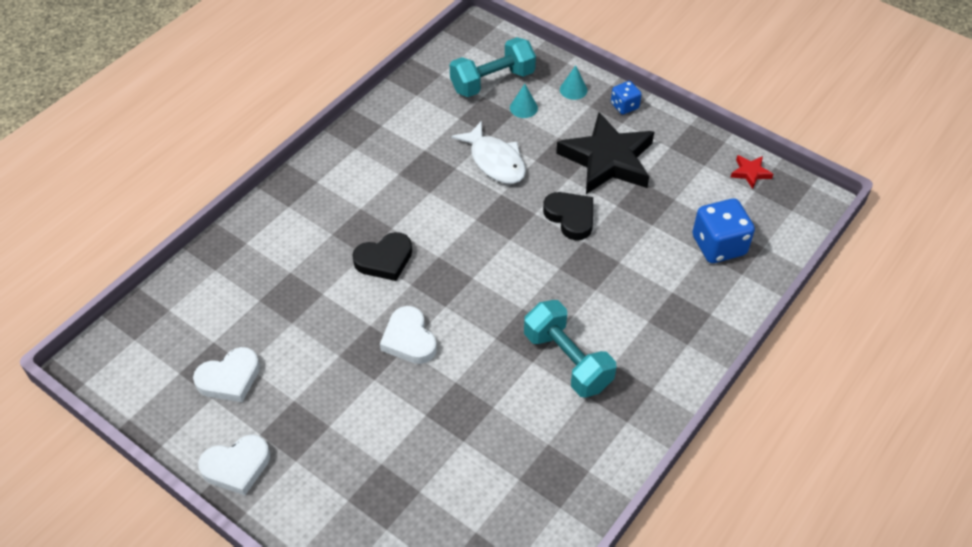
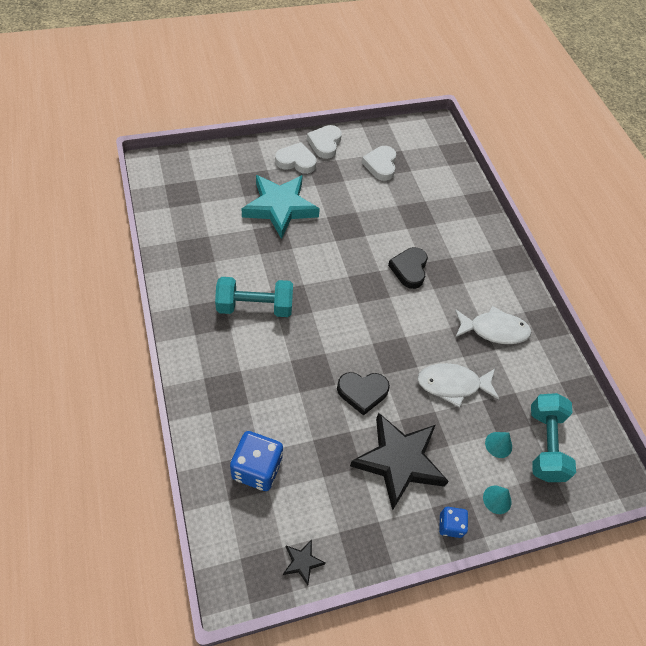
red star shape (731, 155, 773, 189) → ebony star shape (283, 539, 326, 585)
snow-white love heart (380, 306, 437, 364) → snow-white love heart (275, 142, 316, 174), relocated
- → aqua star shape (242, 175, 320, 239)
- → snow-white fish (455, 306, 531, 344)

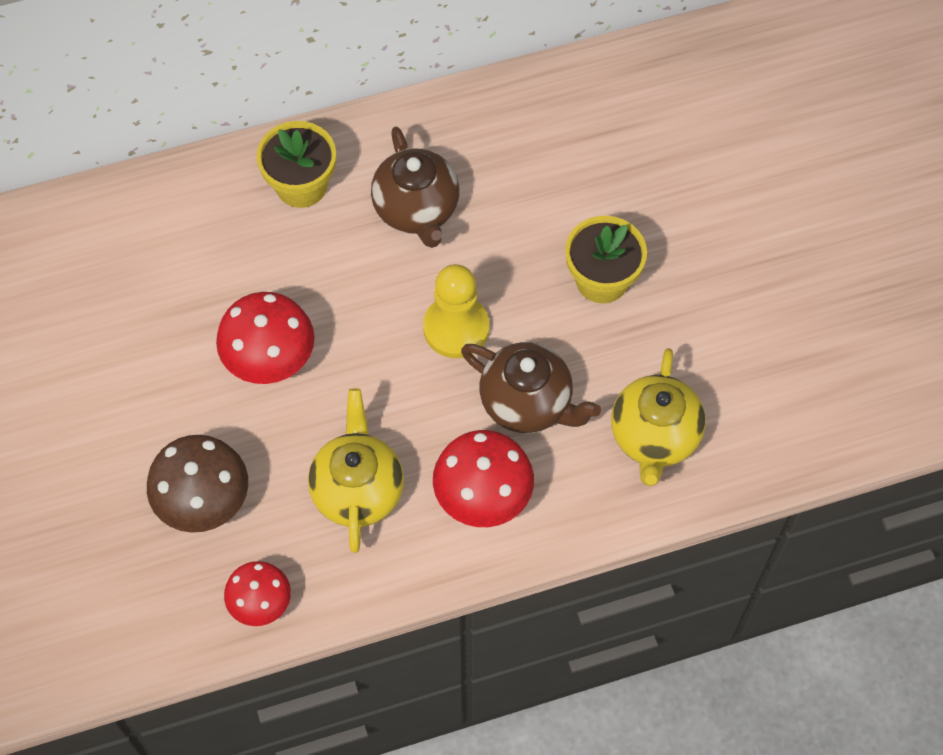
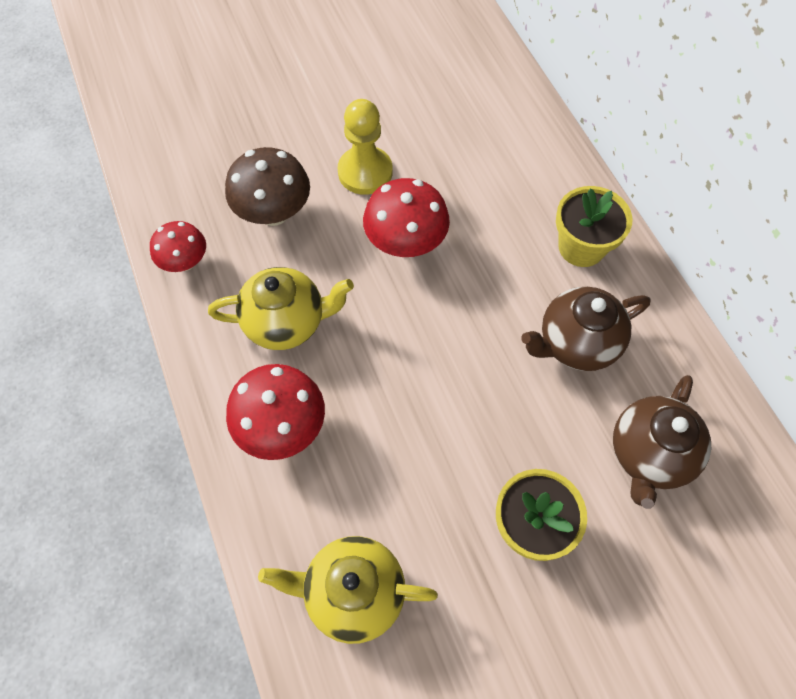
yellow game pawn (423, 264, 489, 358) → yellow game pawn (338, 99, 393, 195), relocated
russet teapot (461, 342, 601, 433) → russet teapot (613, 375, 711, 509), relocated

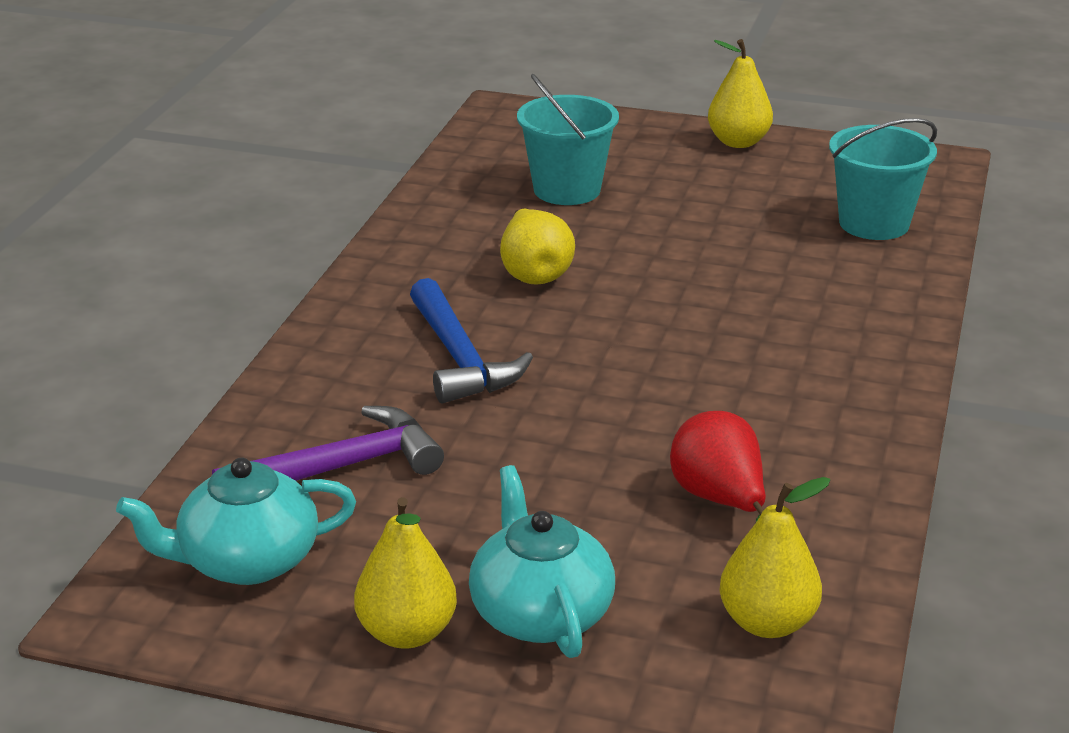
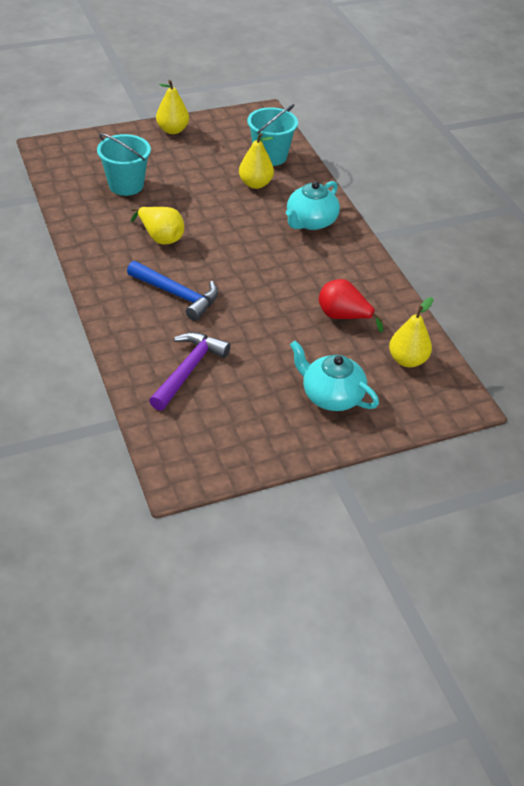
aqua teapot (116, 457, 356, 585) → aqua teapot (286, 181, 340, 230), relocated
yellow pear (354, 497, 457, 649) → yellow pear (239, 133, 274, 189), relocated

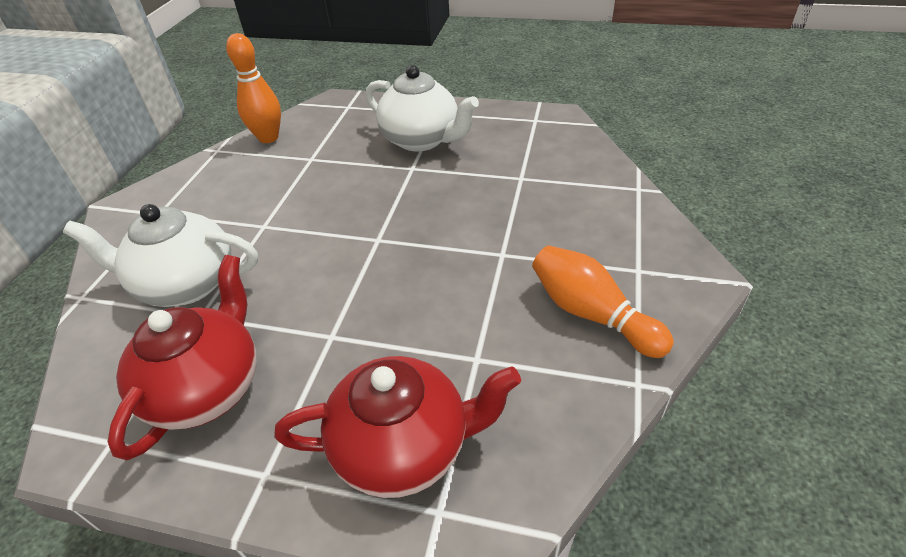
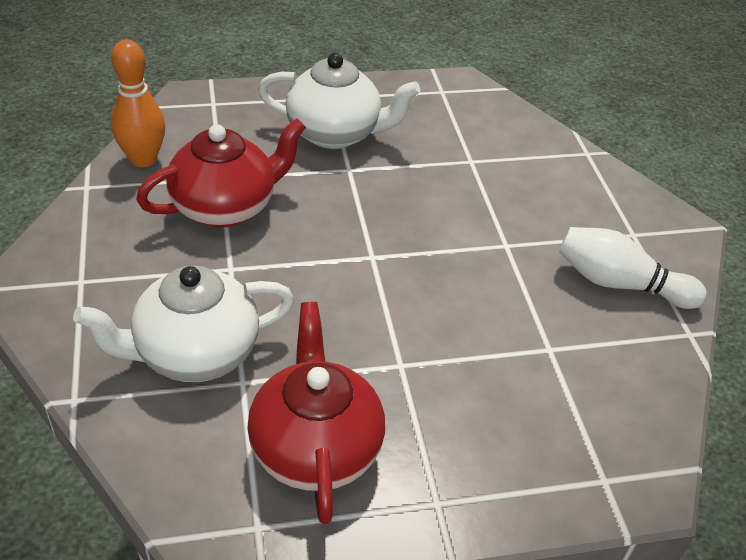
orange tenpin (532, 245, 674, 358) → snow-white tenpin (559, 227, 707, 309)
red teapot (274, 356, 521, 498) → red teapot (136, 118, 306, 228), relocated

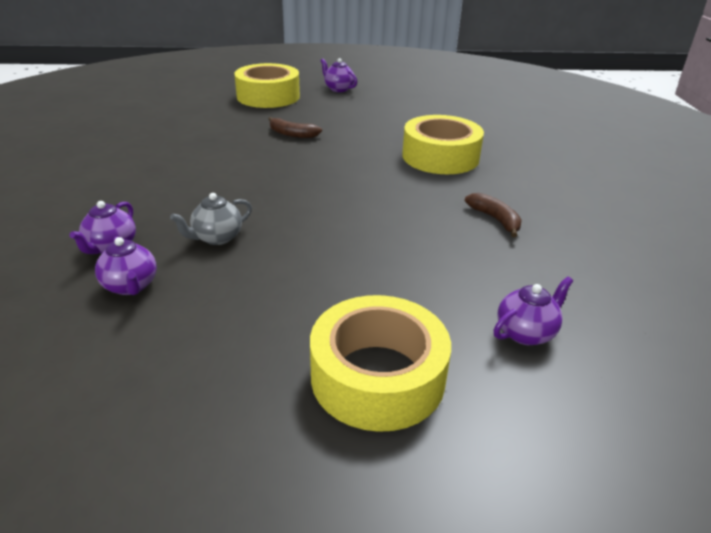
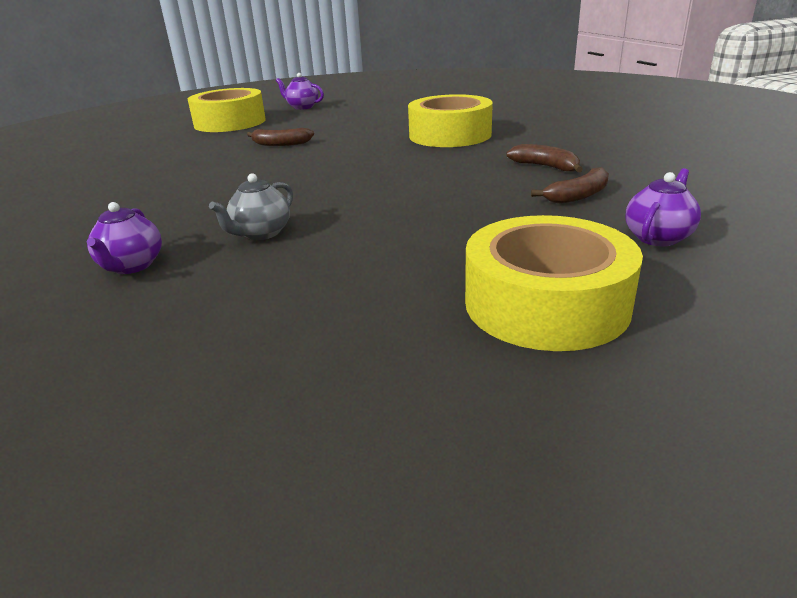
violet teapot (95, 237, 157, 295) → -
- → russet toy banana (531, 167, 609, 204)

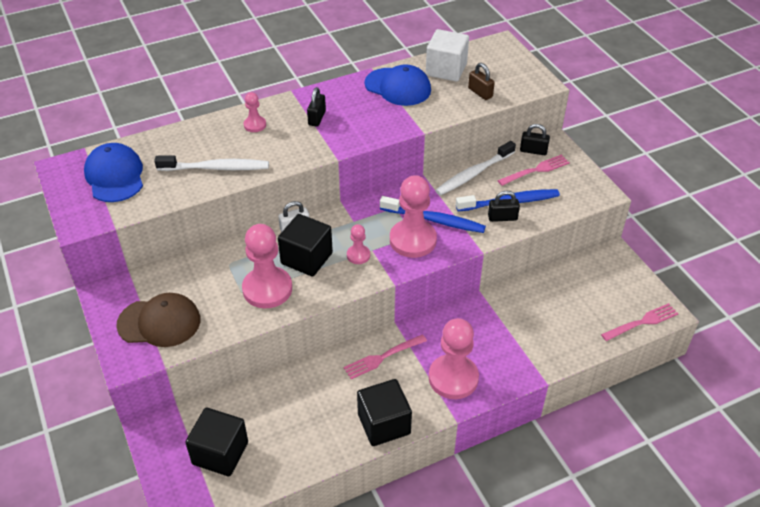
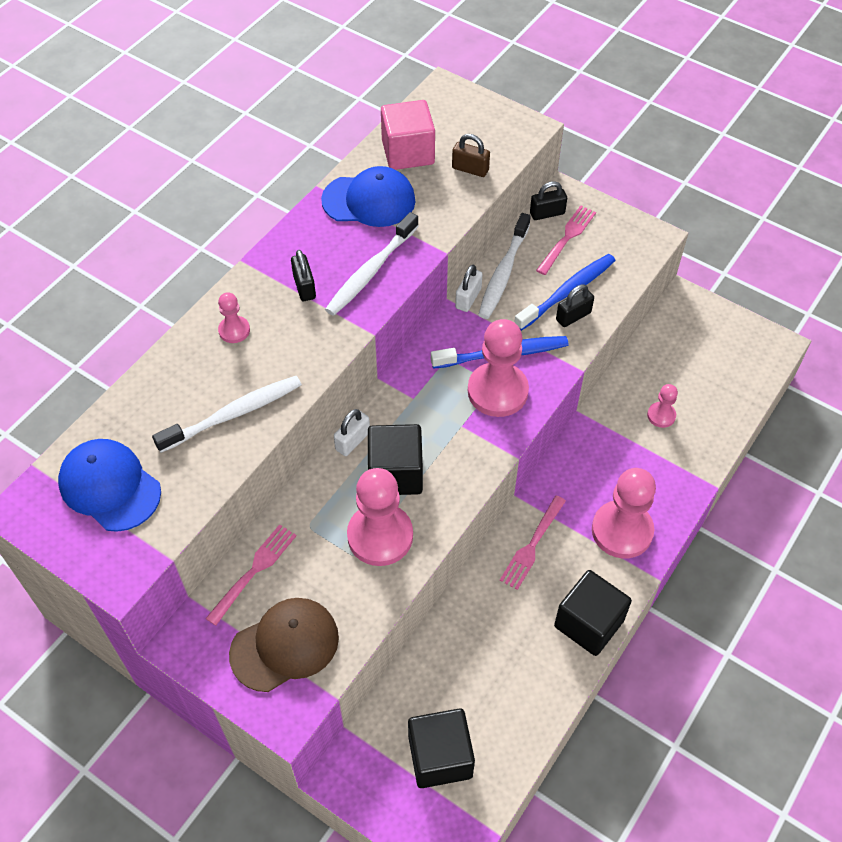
snow-white block (426, 29, 469, 82) → rose-pink block (381, 100, 435, 170)
rose-pink game pawn (347, 224, 370, 264) → rose-pink game pawn (647, 384, 678, 428), relocated
rose-pink dinner fork (601, 303, 678, 341) → rose-pink dinner fork (205, 524, 296, 626), relocated
- → snow-white dental brush (325, 212, 419, 316)
- → snow-white lock (455, 265, 483, 312)

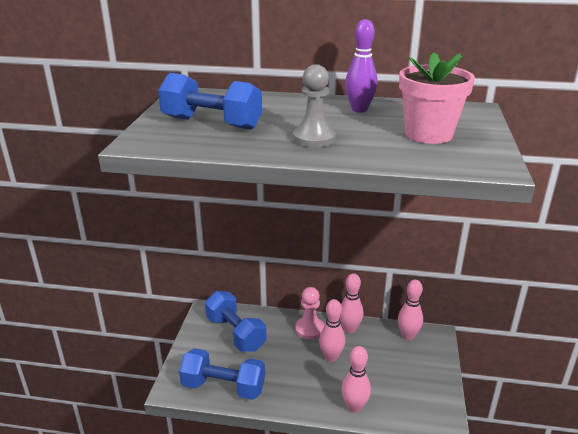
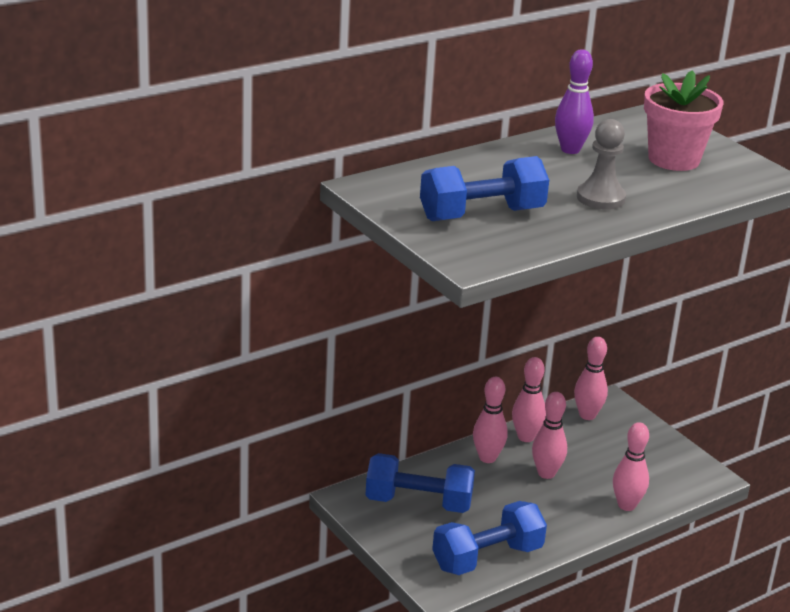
rose-pink game pawn (295, 287, 324, 340) → rose-pink tenpin (473, 377, 508, 463)

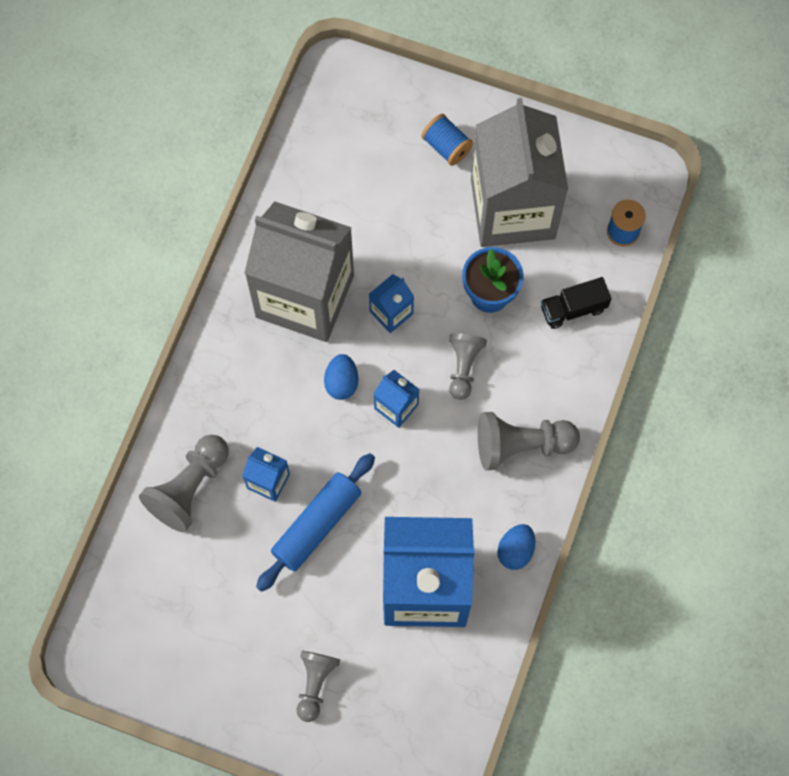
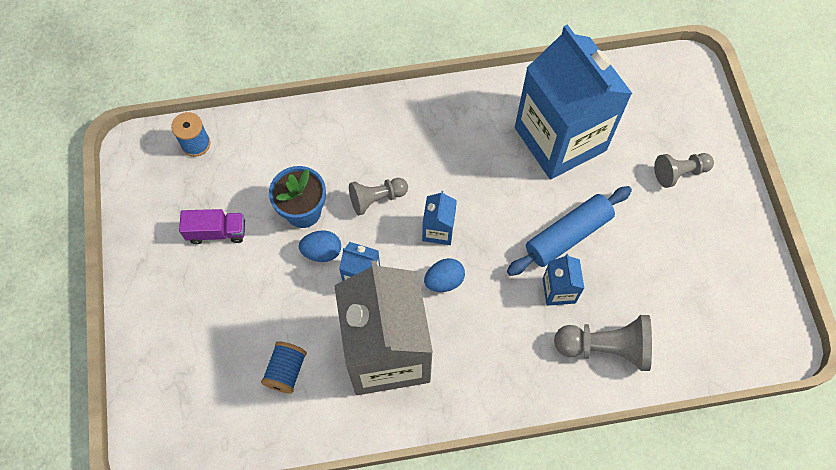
ash-grey milk carton (471, 98, 568, 247) → violet toy truck (179, 209, 245, 244)
royal blue bobbin (421, 114, 473, 166) → royal blue bobbin (261, 341, 307, 394), relocated
ebony toy truck (541, 277, 612, 329) → -
ash-grey game pawn (478, 412, 580, 470) → -
royal blue pastry roller (256, 453, 375, 592) → royal blue pastry roller (507, 186, 632, 276), 45 degrees counterclockwise
royal blue egg (498, 524, 535, 570) → royal blue egg (299, 231, 341, 262), relocated

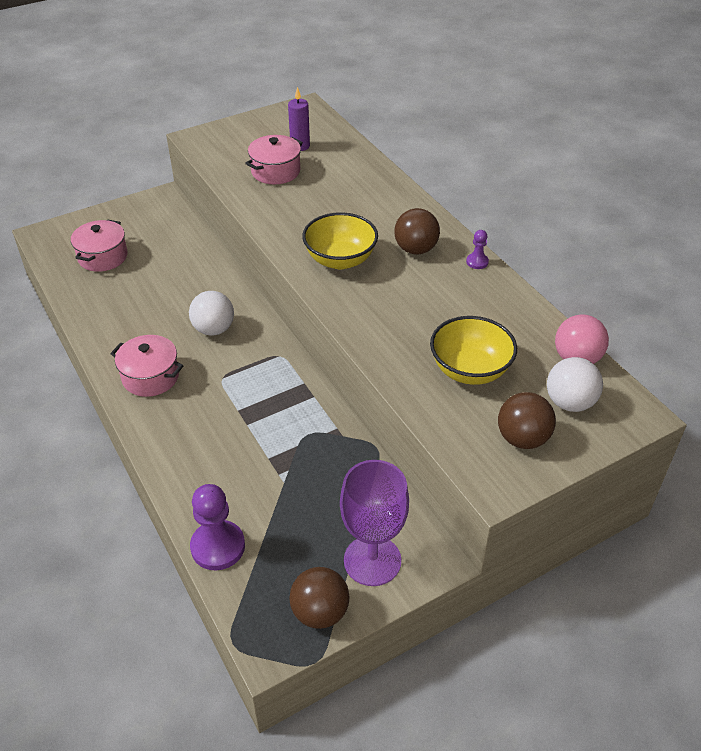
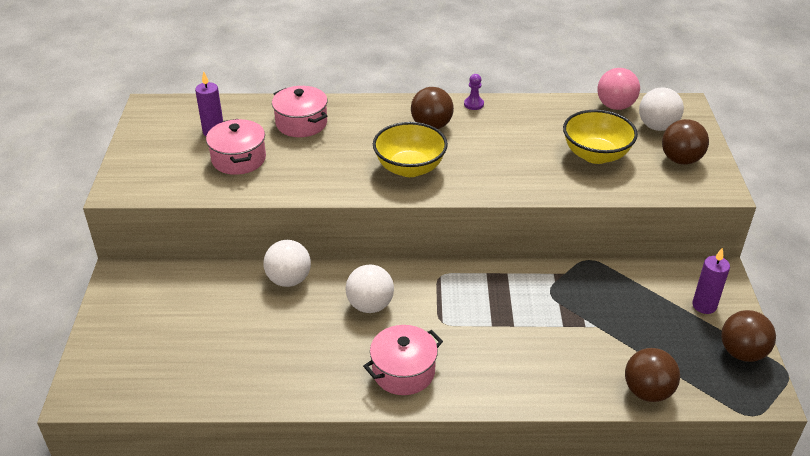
rose-pink pot (71, 219, 127, 272) → rose-pink pot (272, 86, 328, 137), relocated
violet goblet (340, 460, 409, 586) → violet candle (692, 247, 730, 314)
violet game pawn (190, 484, 245, 570) → russet play ball (625, 348, 680, 402)
- → snow-white play ball (264, 240, 311, 287)

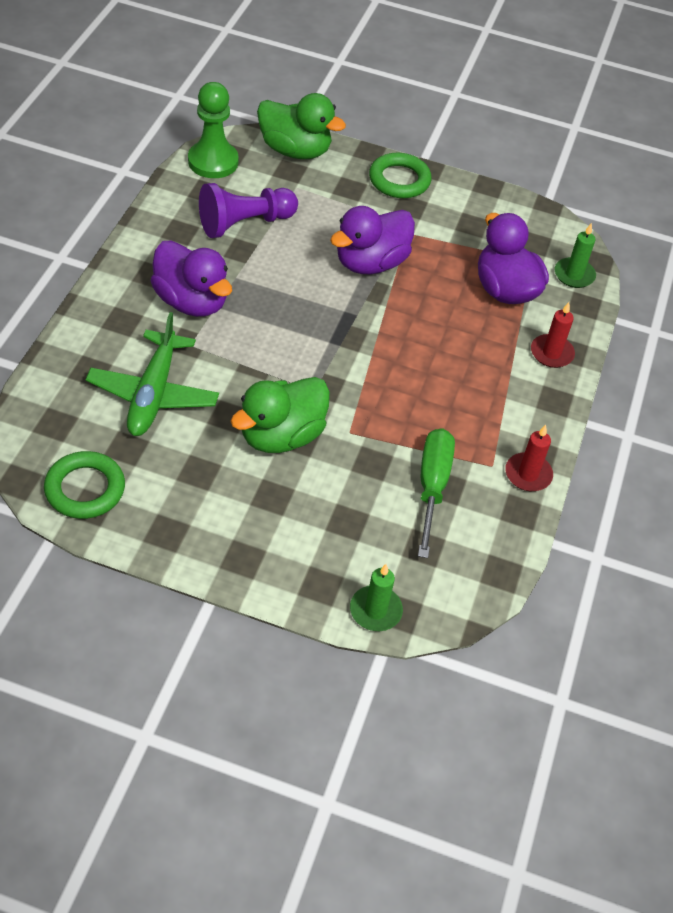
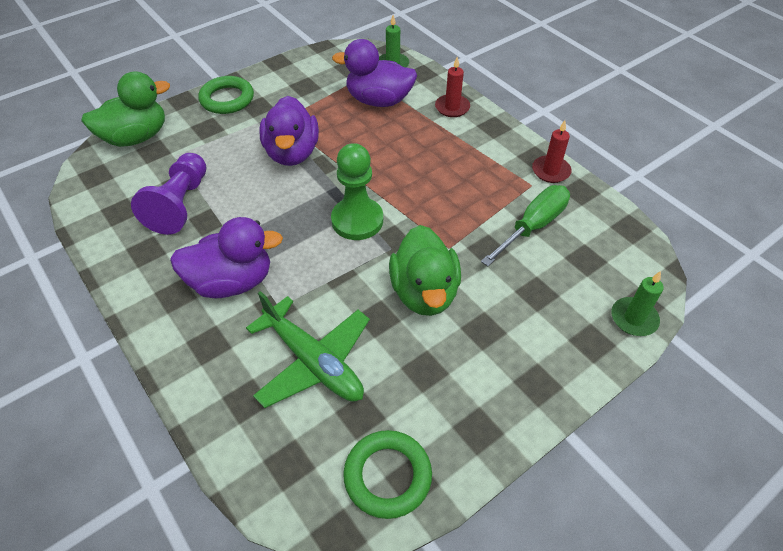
emerald game pawn (188, 82, 239, 178) → emerald game pawn (331, 143, 383, 240), relocated
emerald screwdriver (418, 428, 455, 558) → emerald screwdriver (481, 185, 570, 266), 90 degrees clockwise

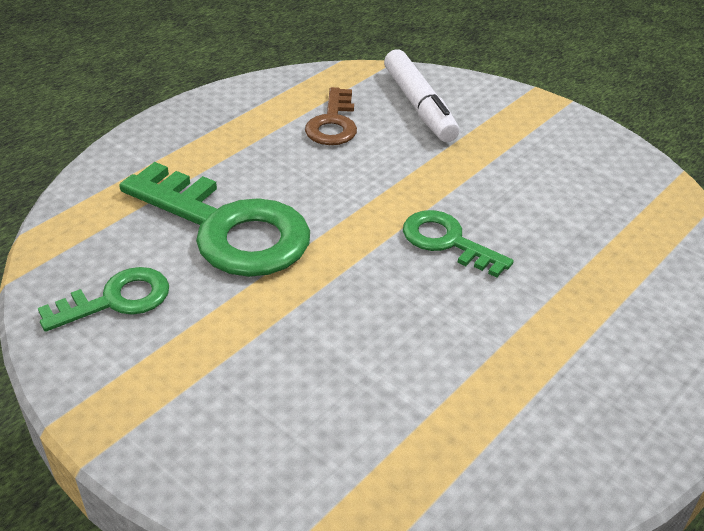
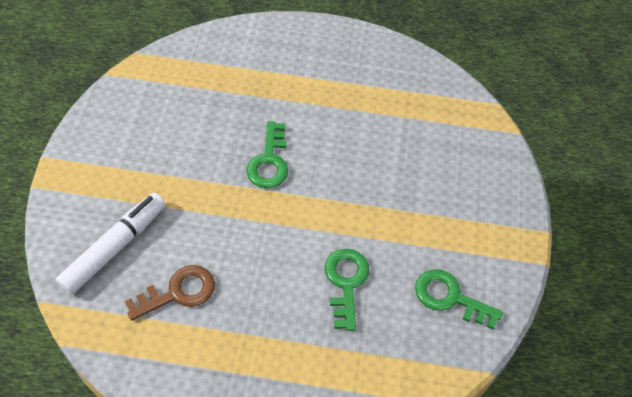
emerald latchkey (119, 162, 310, 277) → emerald latchkey (324, 249, 369, 331), x0.54

